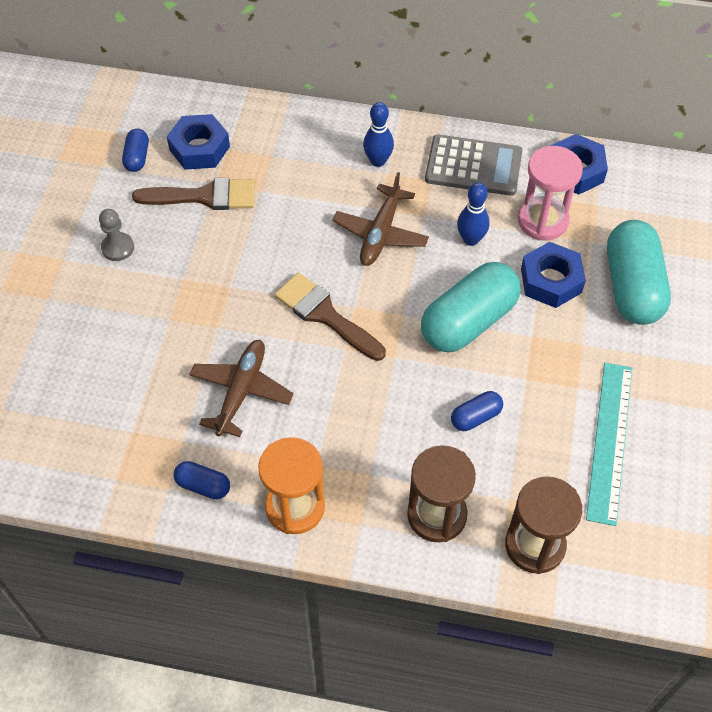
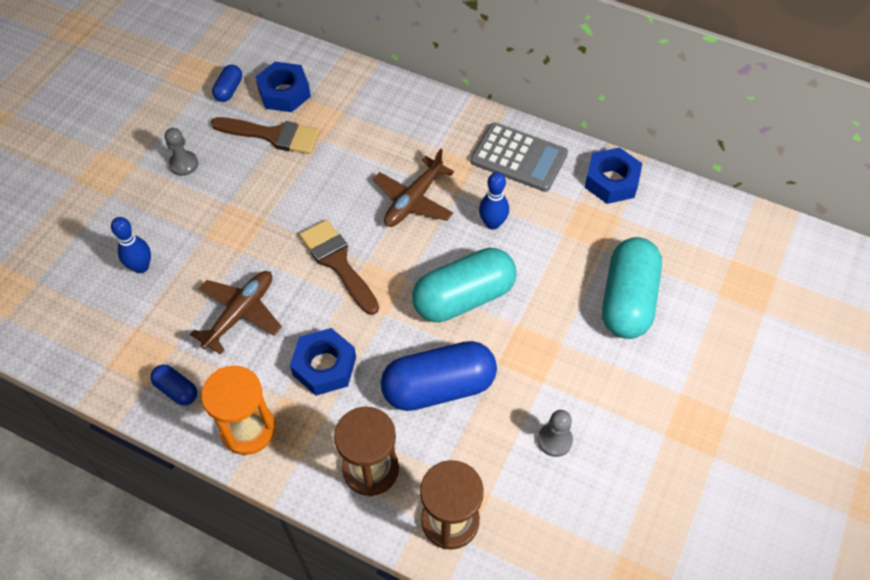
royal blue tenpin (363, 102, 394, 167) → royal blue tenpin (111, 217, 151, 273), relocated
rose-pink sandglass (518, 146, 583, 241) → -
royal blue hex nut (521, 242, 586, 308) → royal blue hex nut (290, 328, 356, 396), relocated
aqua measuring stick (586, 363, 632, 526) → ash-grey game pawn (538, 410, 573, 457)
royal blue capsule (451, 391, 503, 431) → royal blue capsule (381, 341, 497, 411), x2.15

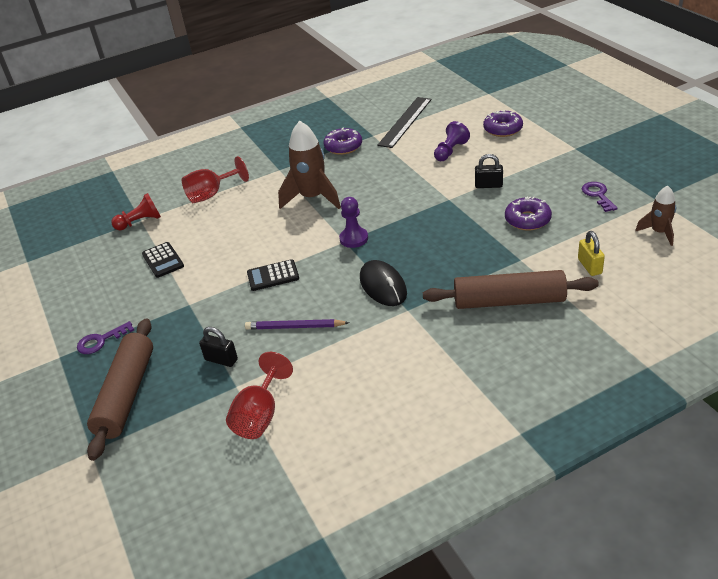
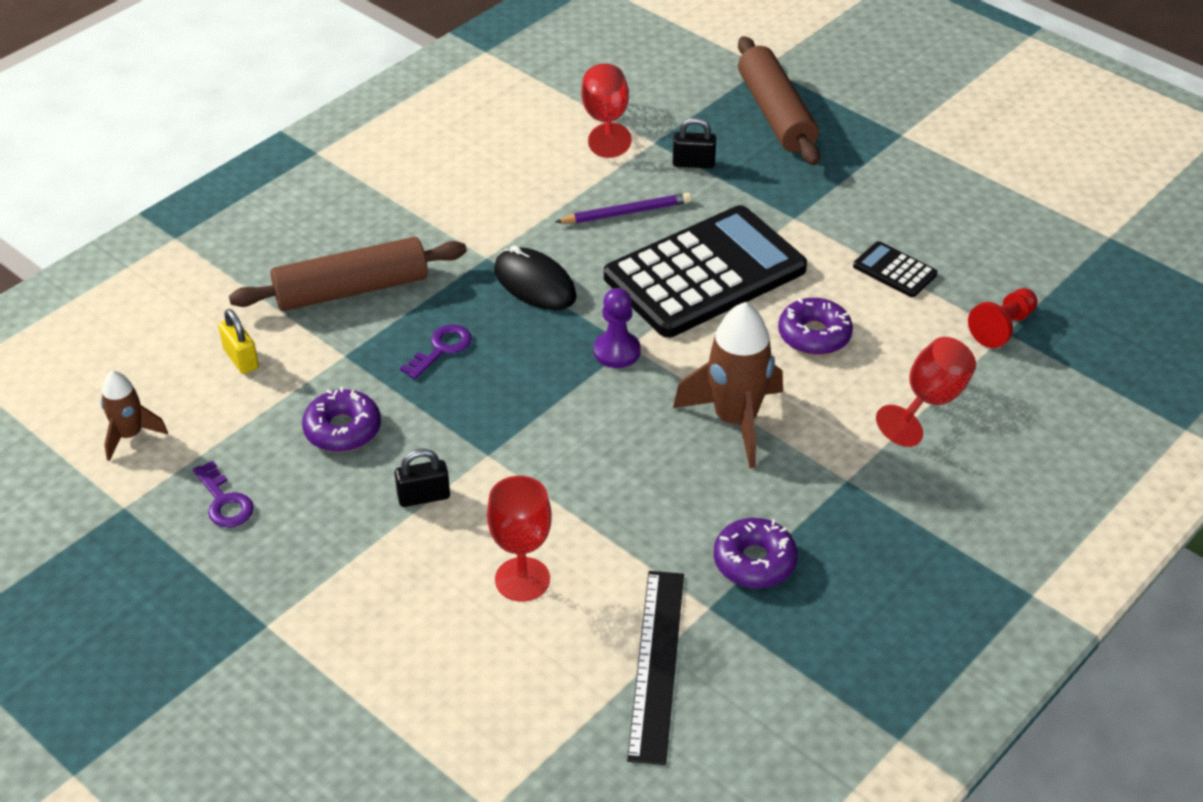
violet donut (483, 110, 523, 137) → violet donut (778, 297, 853, 355), relocated
violet game pawn (434, 121, 470, 161) → red goblet (487, 476, 552, 601)
ebony adding machine (247, 259, 299, 291) → ebony adding machine (604, 205, 807, 338), x2.44
violet latchkey (77, 321, 134, 354) → violet latchkey (400, 324, 472, 379), relocated

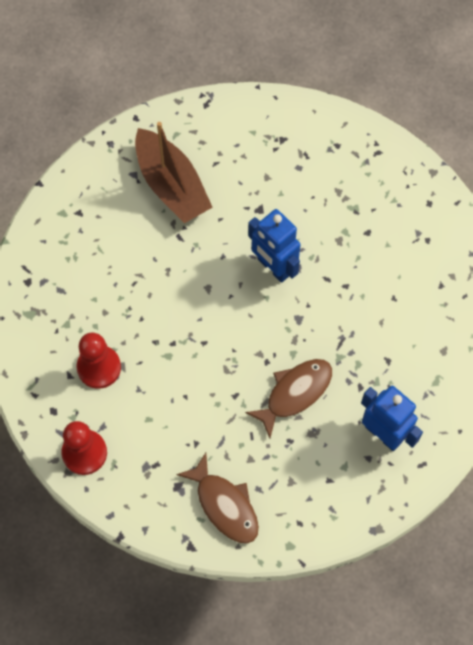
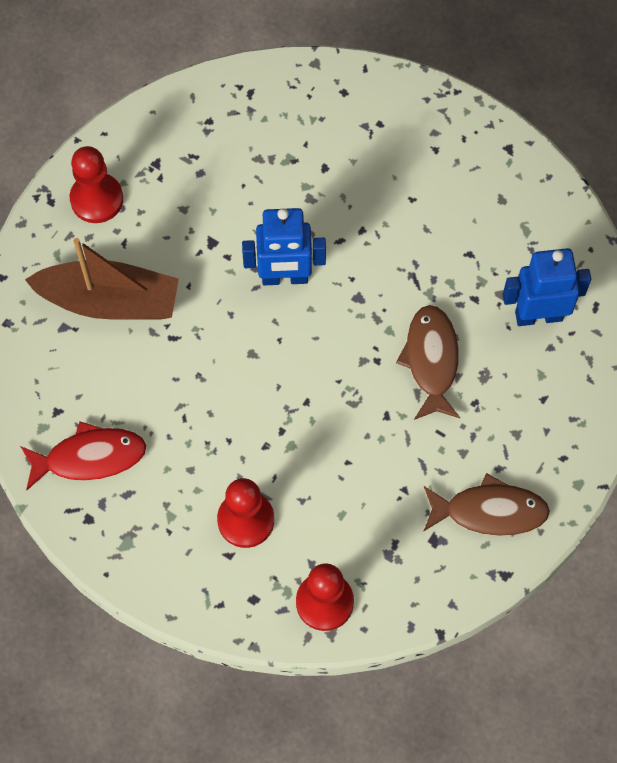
- → red game pawn (70, 146, 123, 223)
- → red fish (20, 421, 146, 490)

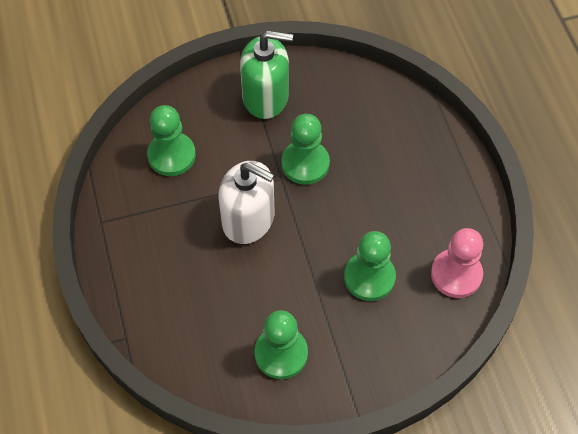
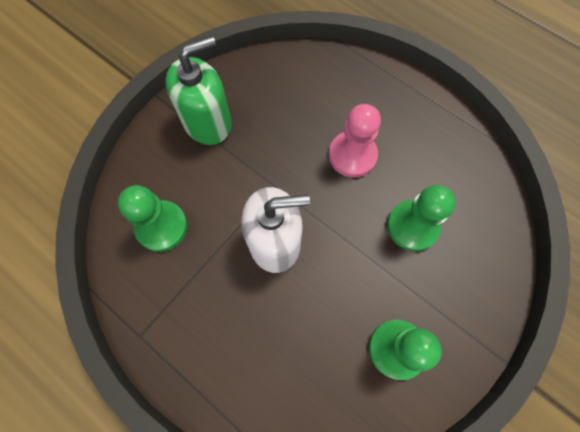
emerald game pawn (282, 114, 330, 185) → -
rose-pink game pawn (431, 228, 483, 298) → rose-pink game pawn (329, 104, 381, 178), relocated

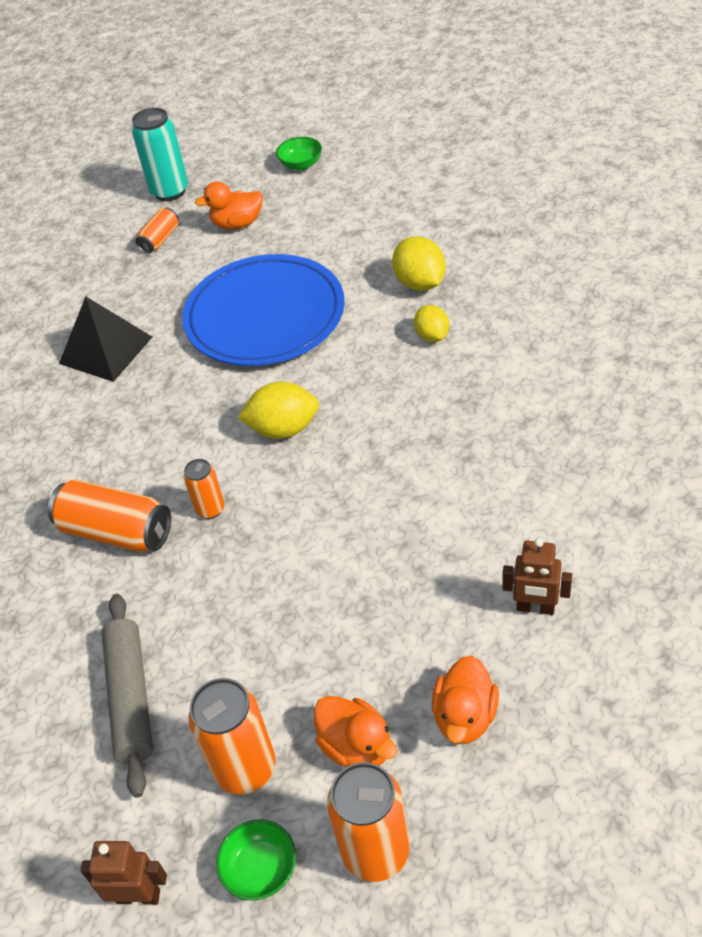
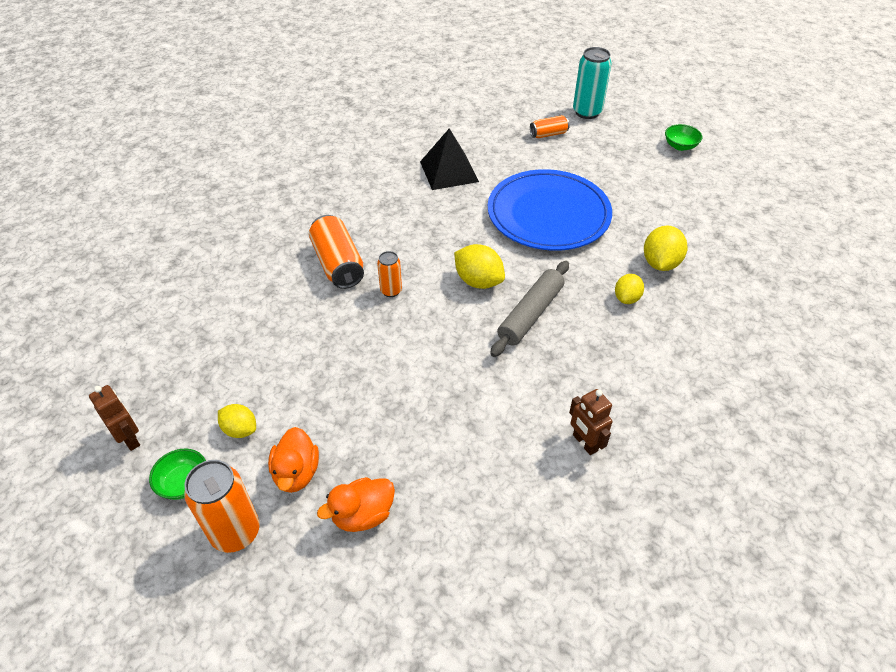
orange duck (195, 182, 263, 229) → -
russet robot figure (502, 538, 572, 615) → russet robot figure (569, 389, 613, 455), relocated
ash-grey pastry roller (101, 594, 153, 798) → ash-grey pastry roller (490, 261, 569, 357), relocated
orange can (188, 678, 275, 794) → yellow toy lemon (218, 404, 256, 438)

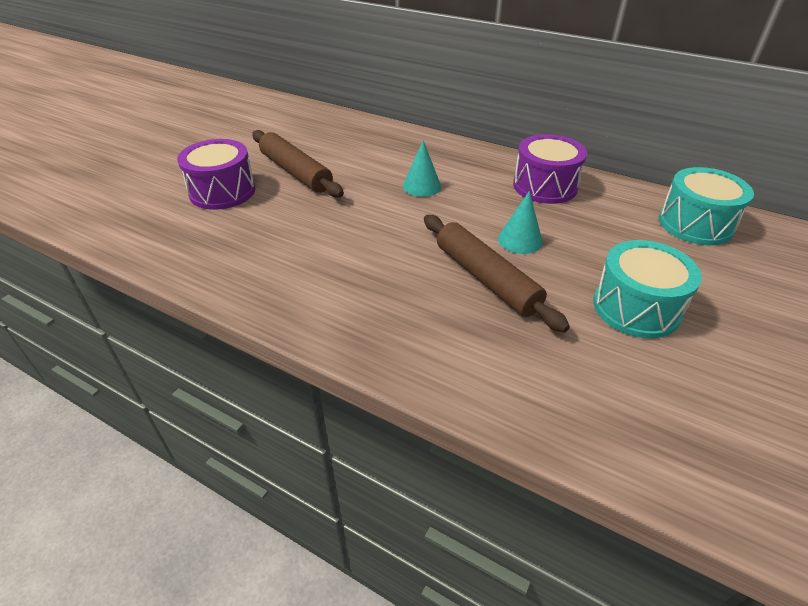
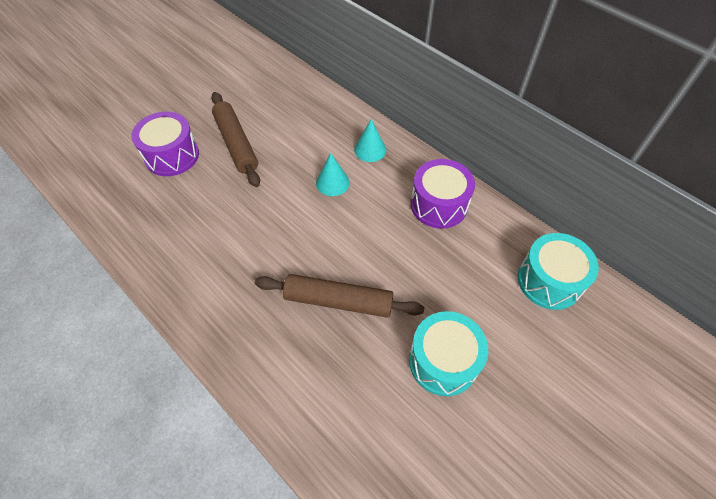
aqua solid cone (498, 191, 543, 254) → aqua solid cone (354, 119, 386, 162), relocated
russet pastry roller (424, 215, 570, 333) → russet pastry roller (255, 274, 424, 318), 60 degrees counterclockwise

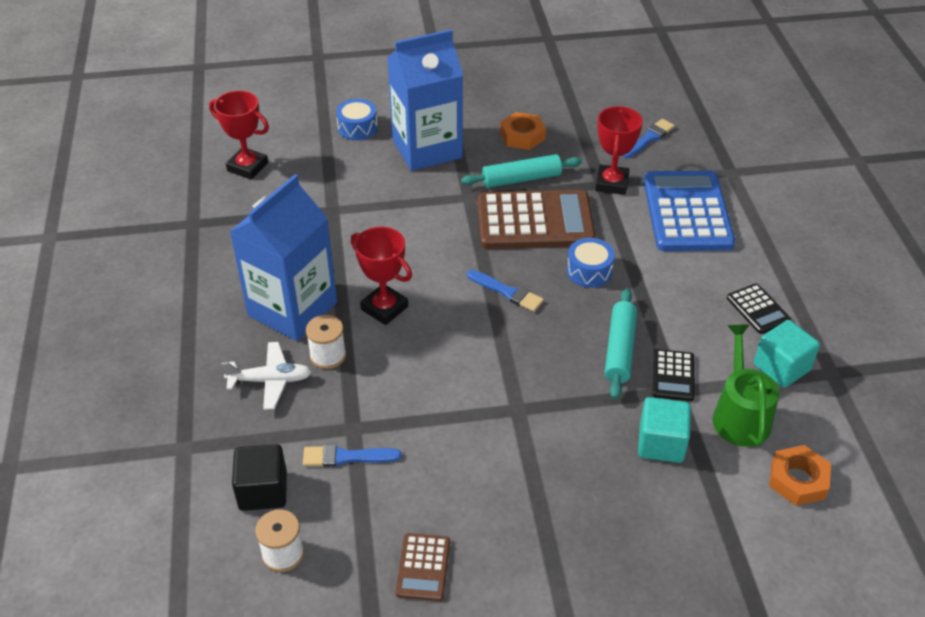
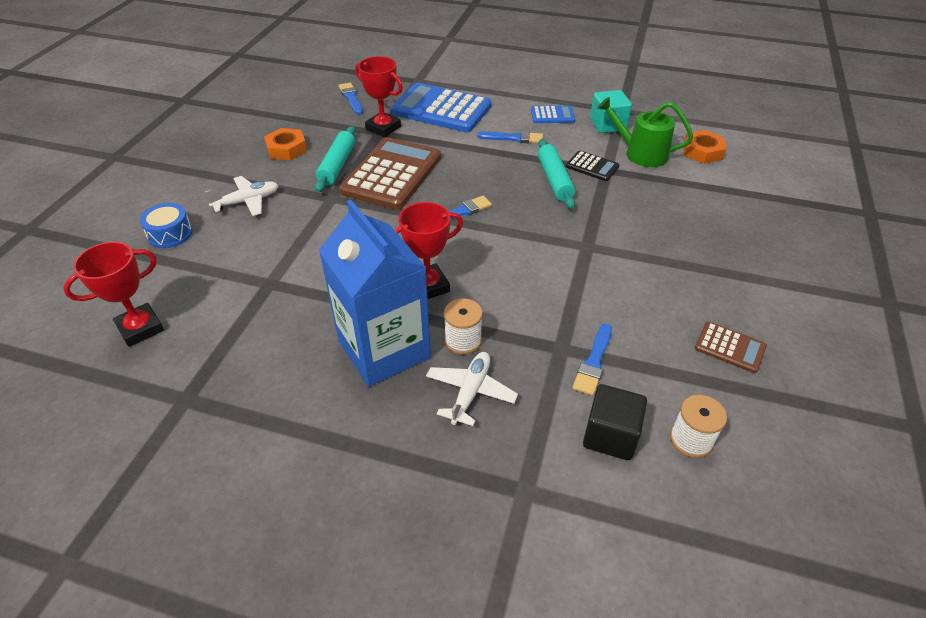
royal blue milk carton (387, 29, 463, 171) → snow-white toy plane (205, 176, 278, 216)
royal blue snare drum (567, 238, 615, 288) → -
ebony adding machine (727, 284, 791, 334) → royal blue adding machine (531, 106, 575, 123)
aqua pastry roller (605, 288, 637, 399) → aqua pastry roller (538, 139, 575, 209), 45 degrees clockwise
aqua block (638, 397, 691, 463) → -
- → royal blue paintbrush (477, 131, 543, 143)

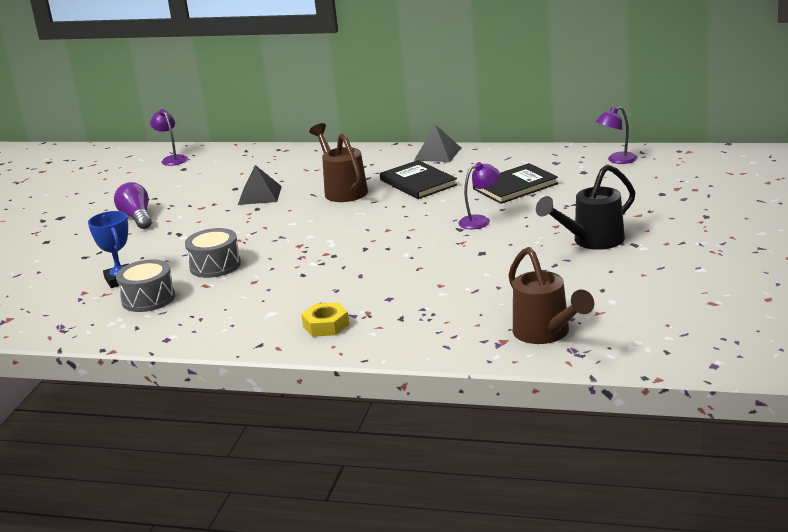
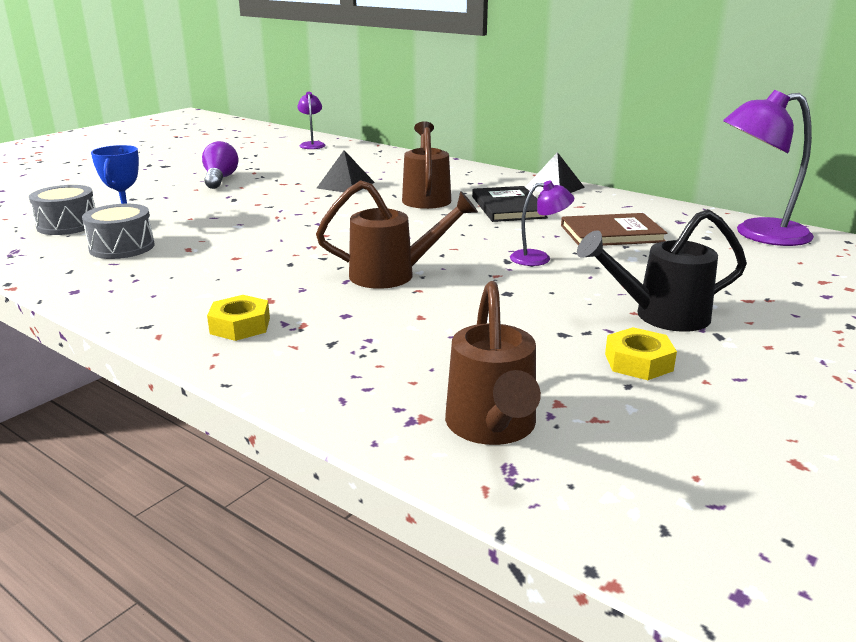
violet lamp (596, 106, 637, 164) → violet lamp (723, 90, 814, 246), x1.92
ebony hardcover (473, 163, 558, 204) → russet hardcover (561, 213, 667, 246)
ash-grey snare drum (185, 228, 241, 278) → ash-grey snare drum (29, 185, 96, 235), relocated
- → russet sprinkling can (316, 180, 478, 289)
- → yellow hex nut (605, 327, 677, 380)

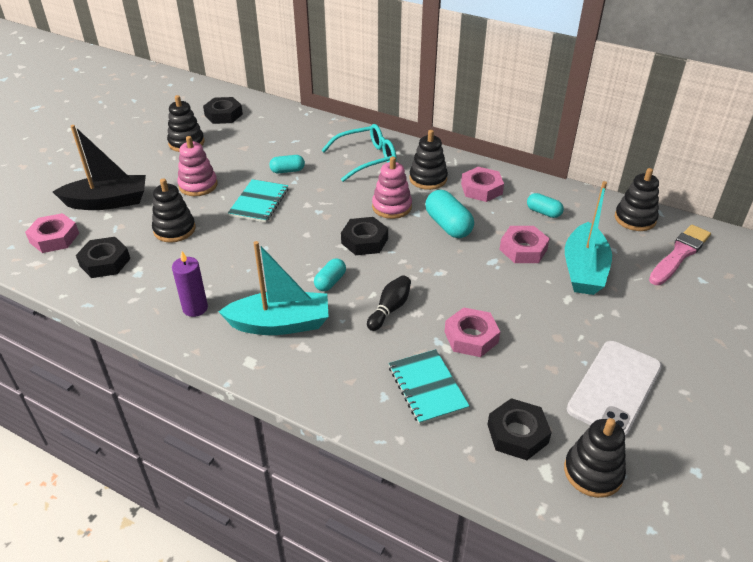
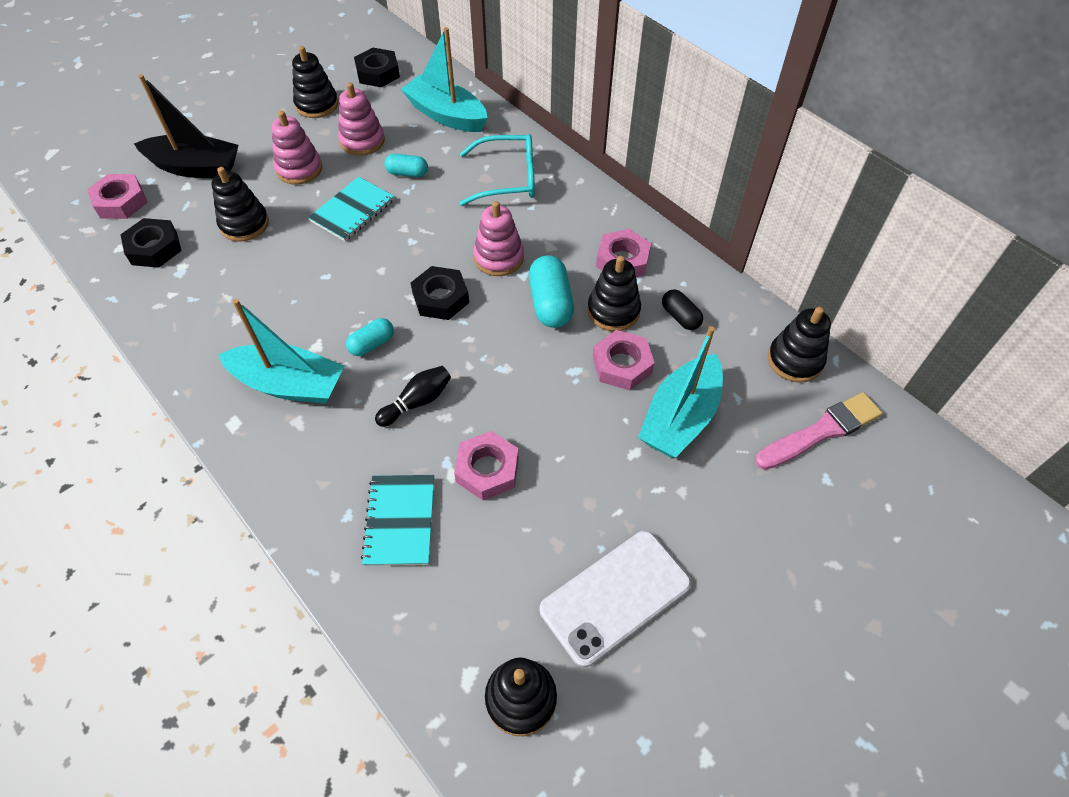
ebony stacking toy (409, 130, 448, 190) → ebony stacking toy (587, 256, 641, 331), relocated
aqua capsule (527, 193, 564, 218) → ebony capsule (662, 289, 703, 330)
violet candle (172, 251, 208, 317) → -
ebony hex nut (487, 398, 552, 460) → -
- → aqua boat (401, 27, 488, 132)
- → rose-pink stacking toy (338, 82, 385, 156)

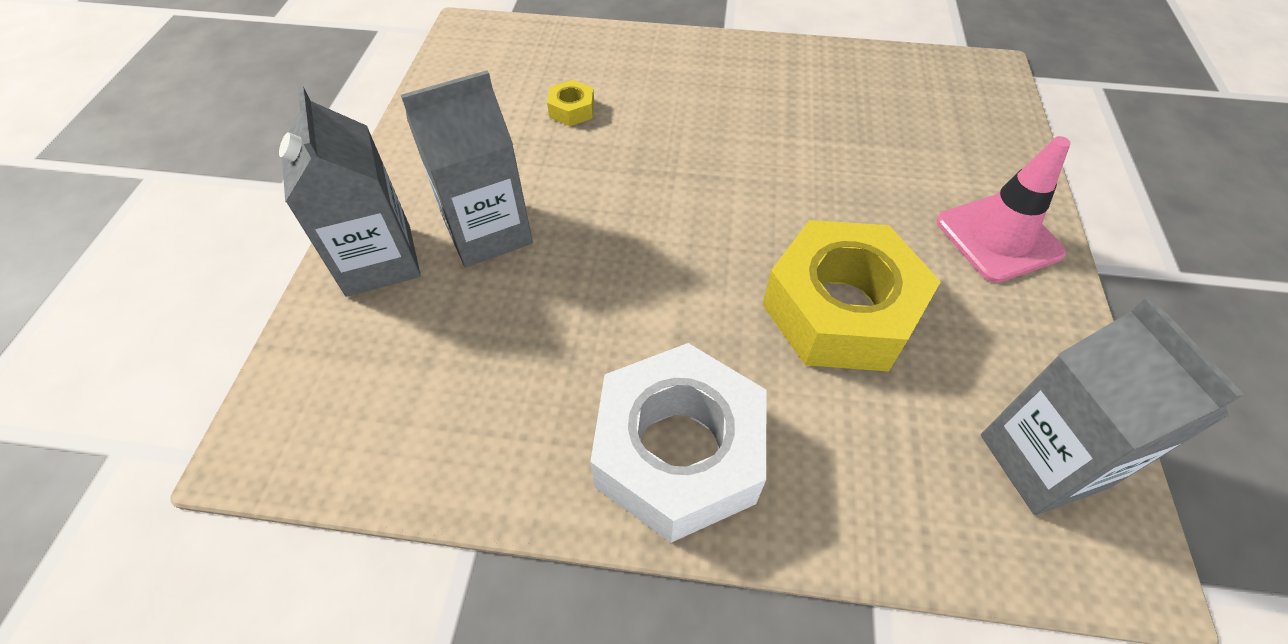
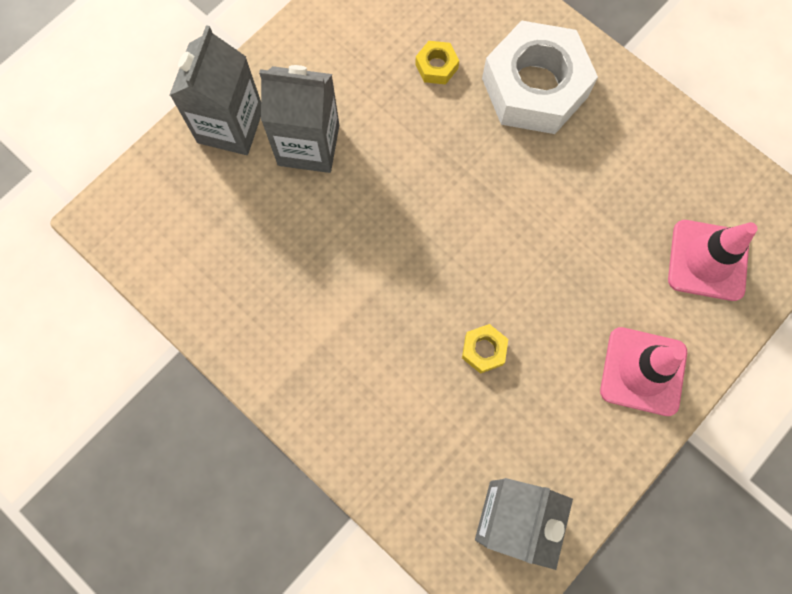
yellow hex nut (762, 220, 941, 372) → yellow hex nut (462, 324, 508, 374), x0.40
snow-white hex nut (590, 343, 766, 543) → snow-white hex nut (482, 21, 598, 134), relocated
- → rose-pink safety cone (668, 220, 758, 301)

